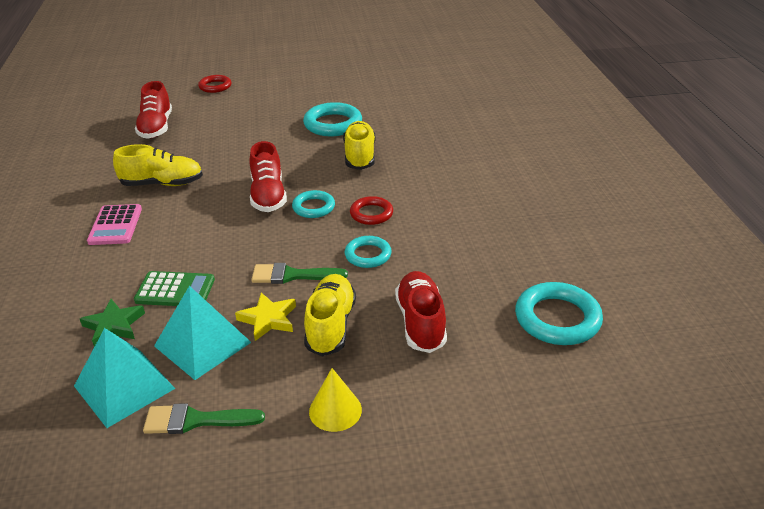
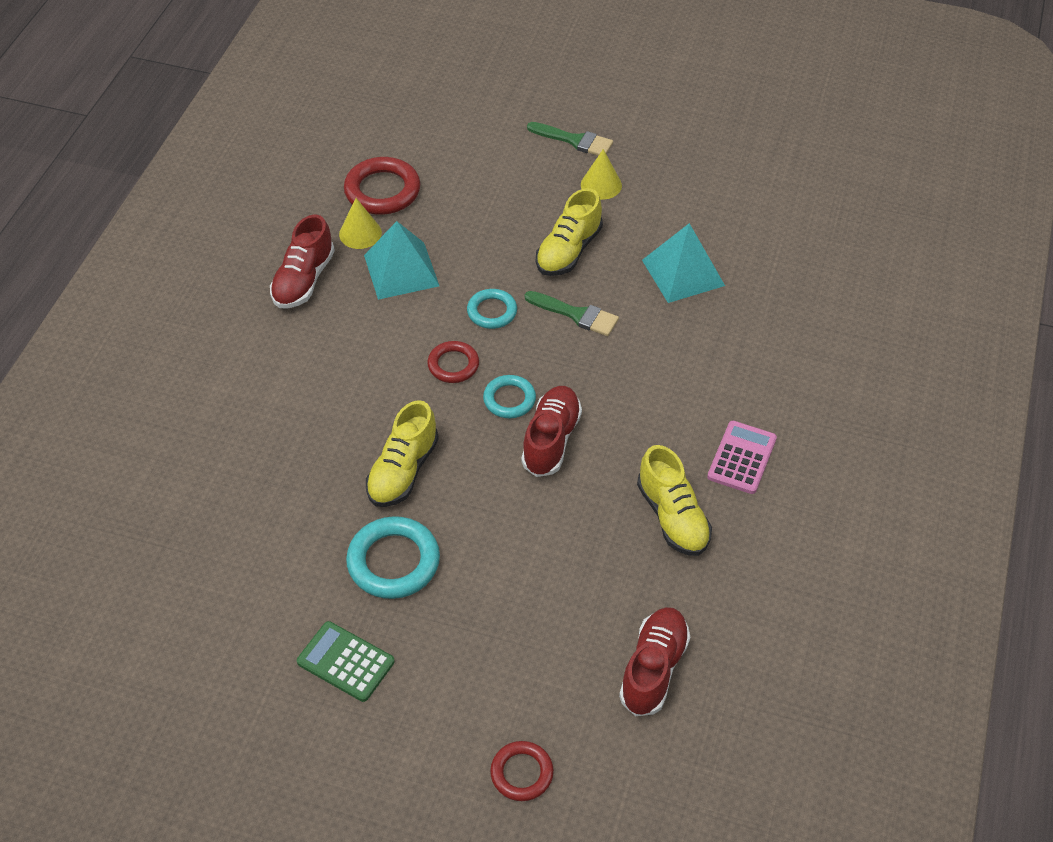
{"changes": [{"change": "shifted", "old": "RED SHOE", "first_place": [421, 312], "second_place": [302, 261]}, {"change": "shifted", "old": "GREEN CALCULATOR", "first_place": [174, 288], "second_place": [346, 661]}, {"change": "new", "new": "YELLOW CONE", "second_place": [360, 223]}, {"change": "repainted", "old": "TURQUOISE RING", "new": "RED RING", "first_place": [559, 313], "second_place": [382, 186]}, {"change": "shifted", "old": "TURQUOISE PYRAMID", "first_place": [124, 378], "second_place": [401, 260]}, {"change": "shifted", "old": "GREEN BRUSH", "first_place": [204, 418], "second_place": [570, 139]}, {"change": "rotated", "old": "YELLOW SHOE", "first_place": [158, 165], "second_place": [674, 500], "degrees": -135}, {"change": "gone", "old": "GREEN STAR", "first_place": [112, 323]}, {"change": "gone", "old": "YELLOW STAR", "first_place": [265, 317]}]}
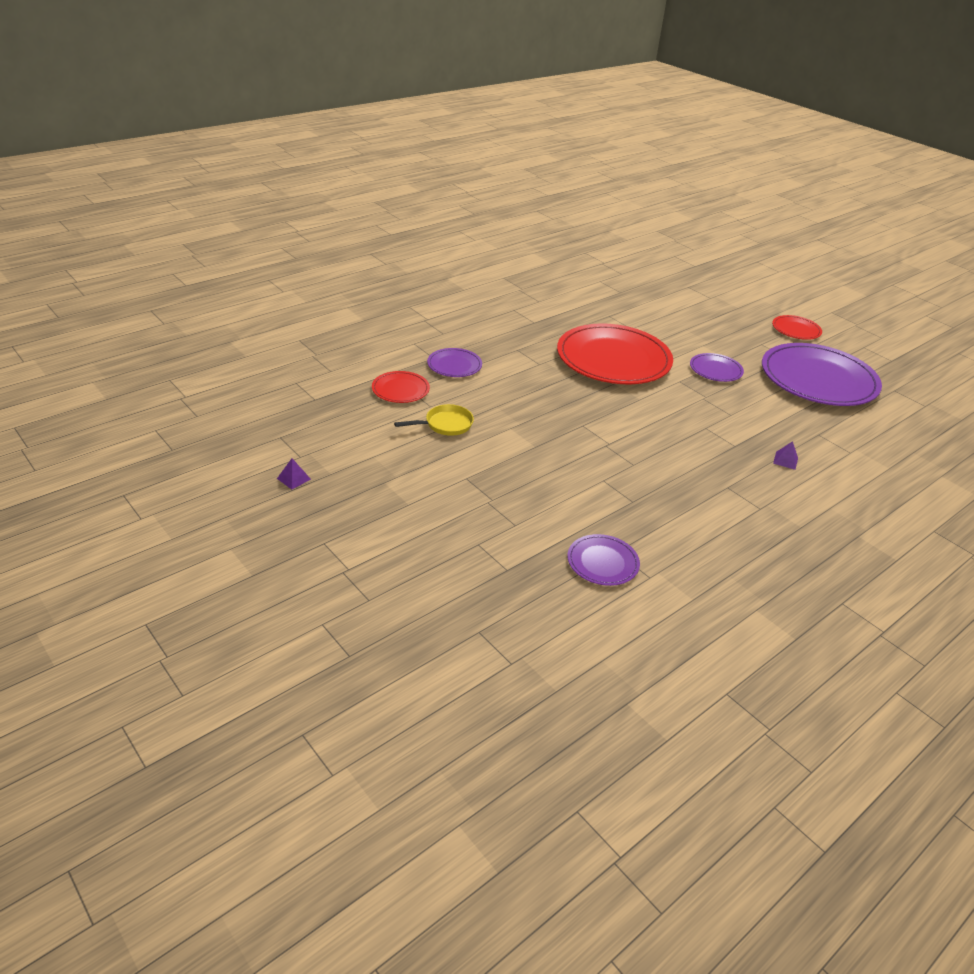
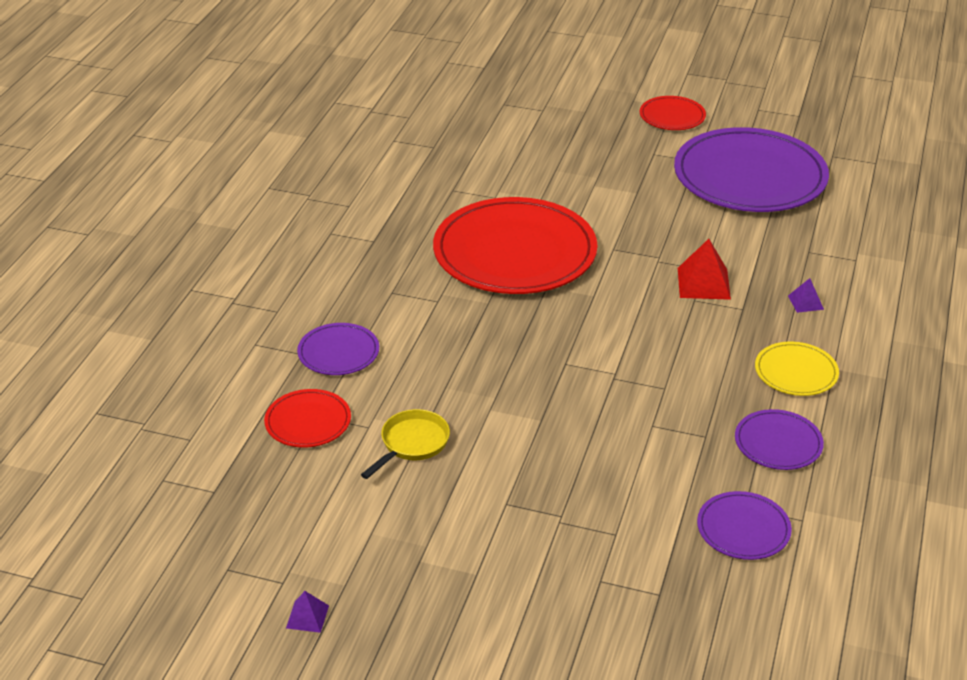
{"changes": [{"change": "new", "new": "RED PYRAMID", "second_place": [704, 269]}, {"change": "shifted", "old": "PURPLE PLATE", "first_place": [717, 367], "second_place": [779, 439]}, {"change": "new", "new": "YELLOW PLATE", "second_place": [797, 369]}]}
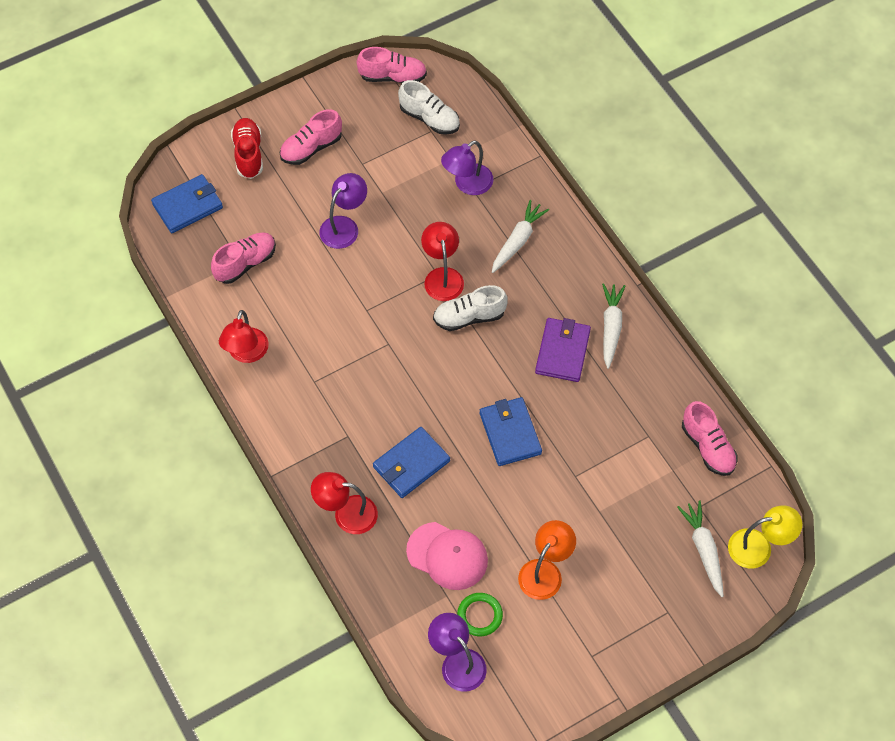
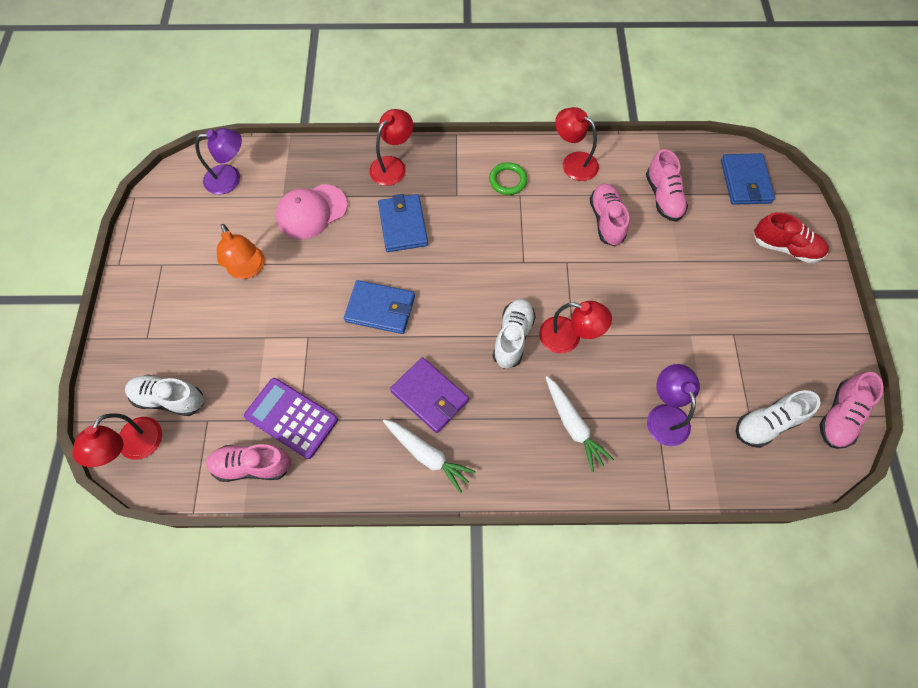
{"changes": [{"change": "repainted", "old": "YELLOW LAMP", "new": "RED LAMP", "first_place": [765, 537], "second_place": [117, 440]}, {"change": "swapped", "old": "WHITE CARROT", "new": "WHITE SHOE", "first_place": [700, 548], "second_place": [164, 395]}, {"change": "new", "new": "PURPLE CALCULATOR", "second_place": [291, 418]}, {"change": "shifted", "old": "GREEN RING", "first_place": [480, 614], "second_place": [508, 178]}, {"change": "shifted", "old": "PINK SHOE", "first_place": [311, 137], "second_place": [609, 215]}, {"change": "gone", "old": "PURPLE LAMP", "first_place": [343, 211]}]}
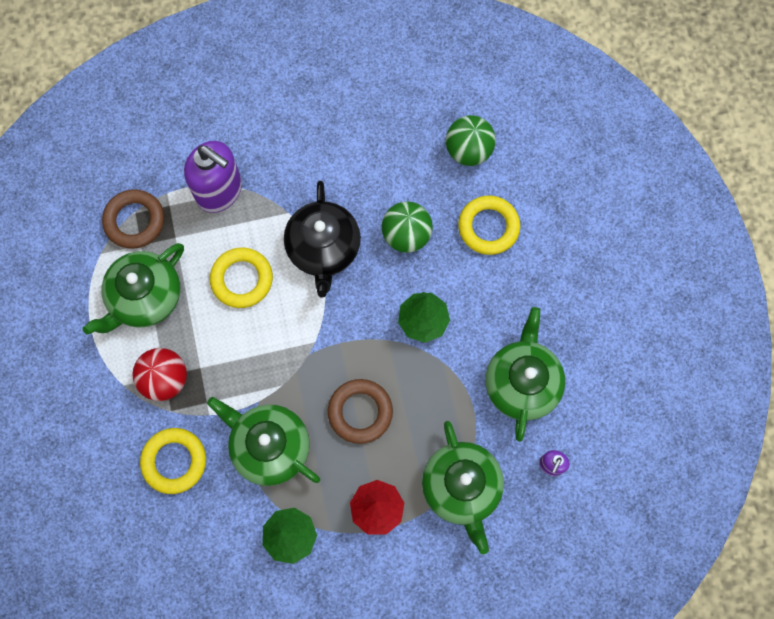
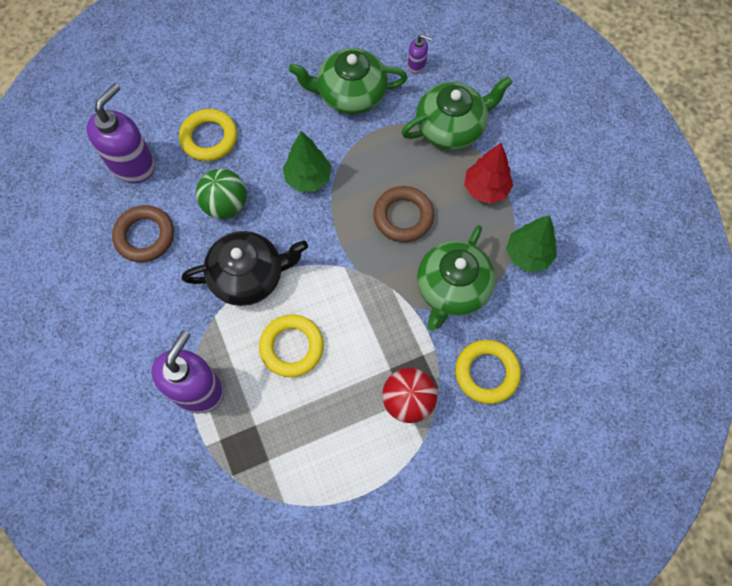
{"changes": [{"change": "swapped", "old": "GREEN BALL", "new": "PURPLE SOAP DISPENSER", "first_place": [471, 140], "second_place": [120, 133]}, {"change": "shifted", "old": "BROWN RING", "first_place": [133, 219], "second_place": [143, 233]}, {"change": "gone", "old": "GREEN TEAPOT", "first_place": [133, 289]}]}
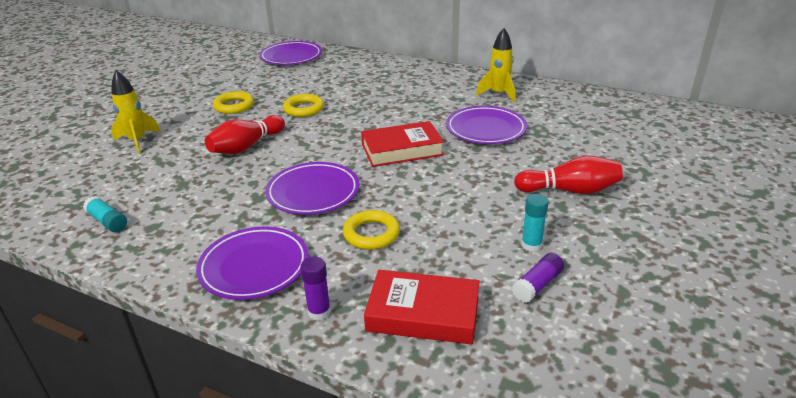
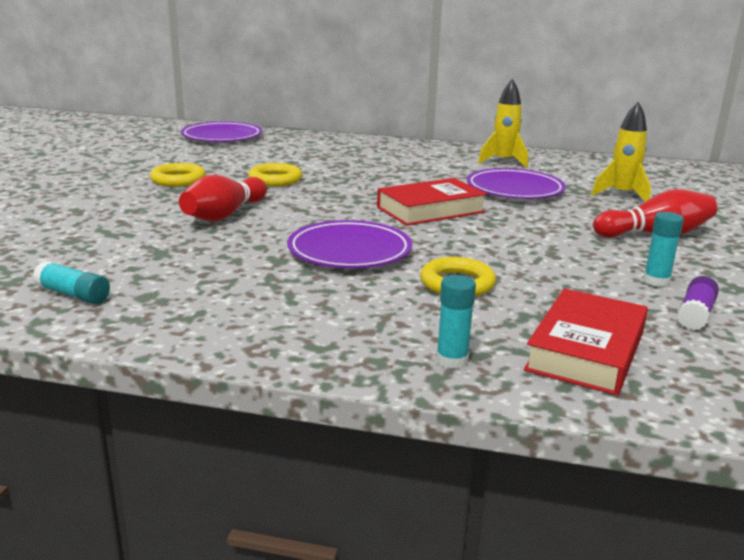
{"changes": [{"change": "repainted", "old": "PURPLE GLUE STICK", "new": "TURQUOISE GLUE STICK", "first_place": [315, 288], "second_place": [456, 322]}, {"change": "rotated", "old": "RED BOOK", "first_place": [422, 307], "second_place": [586, 341], "degrees": -60}, {"change": "shifted", "old": "YELLOW ROCKET", "first_place": [136, 111], "second_place": [621, 152]}, {"change": "gone", "old": "PURPLE PLATE", "first_place": [252, 263]}]}
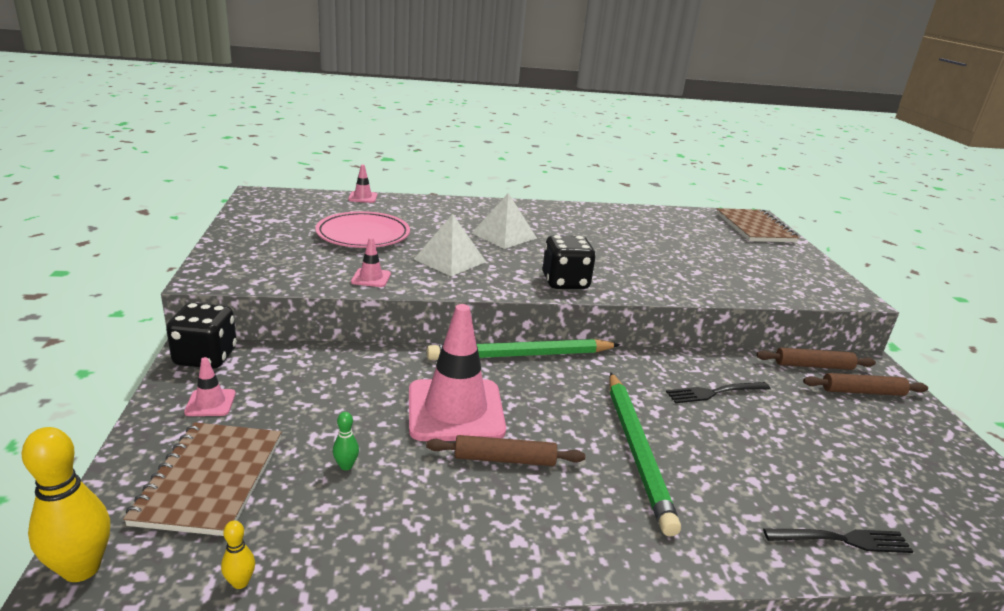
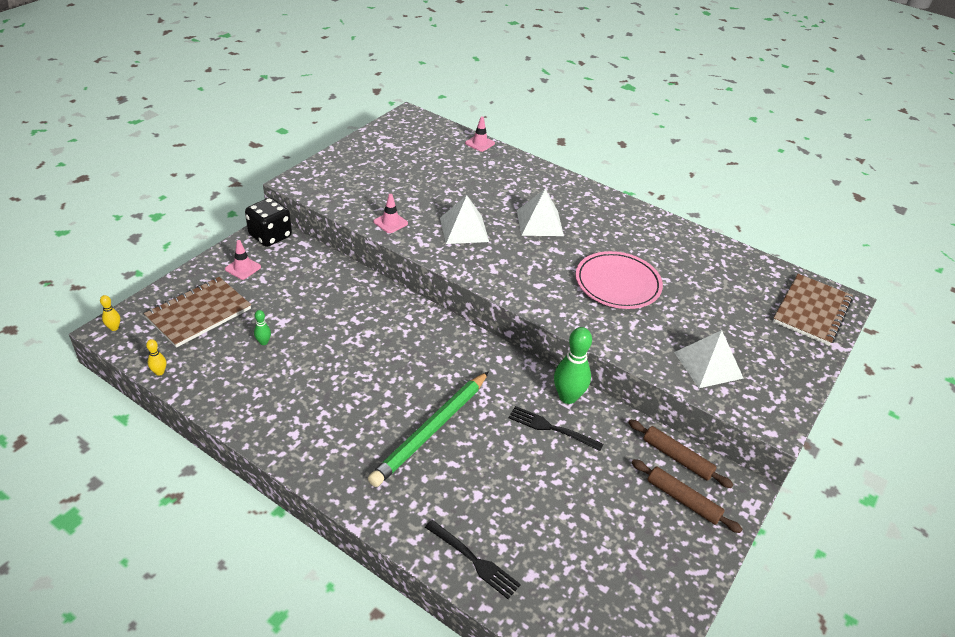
{"changes": [{"change": "scaled", "old": "YELLOW BOWLING PIN", "first_place": [65, 504], "second_place": [110, 313], "factor": 0.47}, {"change": "new", "new": "GREEN BOWLING PIN", "second_place": [573, 365]}, {"change": "shifted", "old": "PINK PLATE", "first_place": [363, 229], "second_place": [619, 280]}, {"change": "new", "new": "WHITE PYRAMID", "second_place": [709, 359]}, {"change": "gone", "old": "PINK TRAFFIC CONE", "first_place": [457, 372]}, {"change": "gone", "old": "BROWN ROLLING PIN", "first_place": [505, 450]}, {"change": "gone", "old": "GREEN PENCIL", "first_place": [523, 349]}, {"change": "gone", "old": "BLACK DICE", "first_place": [569, 262]}]}
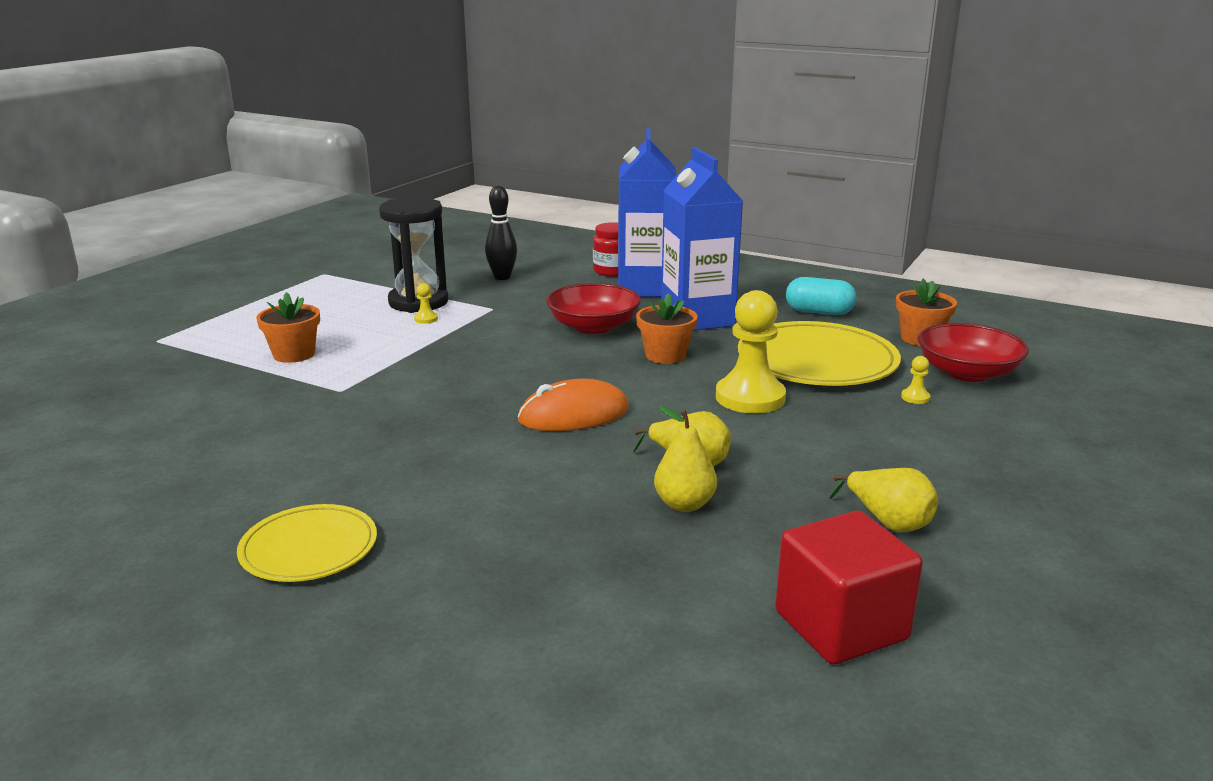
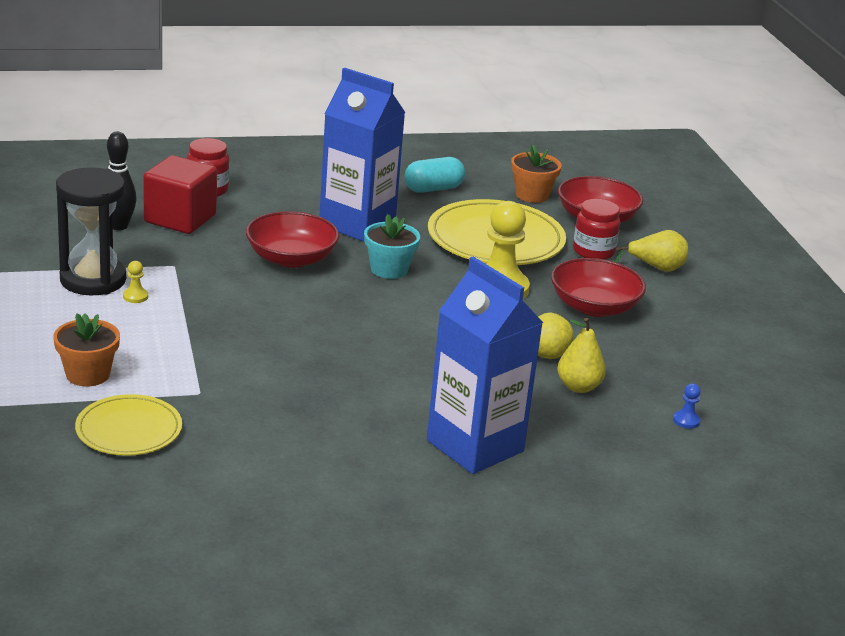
{"changes": [{"change": "shifted", "old": "YELLOW PLATE", "first_place": [307, 543], "second_place": [128, 425]}, {"change": "shifted", "old": "RED CUBE", "first_place": [849, 588], "second_place": [180, 194]}, {"change": "repainted", "old": "ORANGE FLOWER POT", "new": "TURQUOISE FLOWER POT", "first_place": [666, 328], "second_place": [392, 246]}, {"change": "shifted", "old": "BLUE CARTON", "first_place": [647, 212], "second_place": [485, 365]}, {"change": "new", "new": "RED BOWL", "second_place": [598, 287]}, {"change": "swapped", "old": "YELLOW PAWN", "new": "RED JAR", "first_place": [915, 380], "second_place": [596, 229]}, {"change": "shifted", "old": "YELLOW PEAR", "first_place": [883, 500], "second_place": [651, 251]}, {"change": "new", "new": "BLUE PAWN", "second_place": [687, 406]}, {"change": "gone", "old": "ORANGE MOUSE", "first_place": [573, 405]}]}
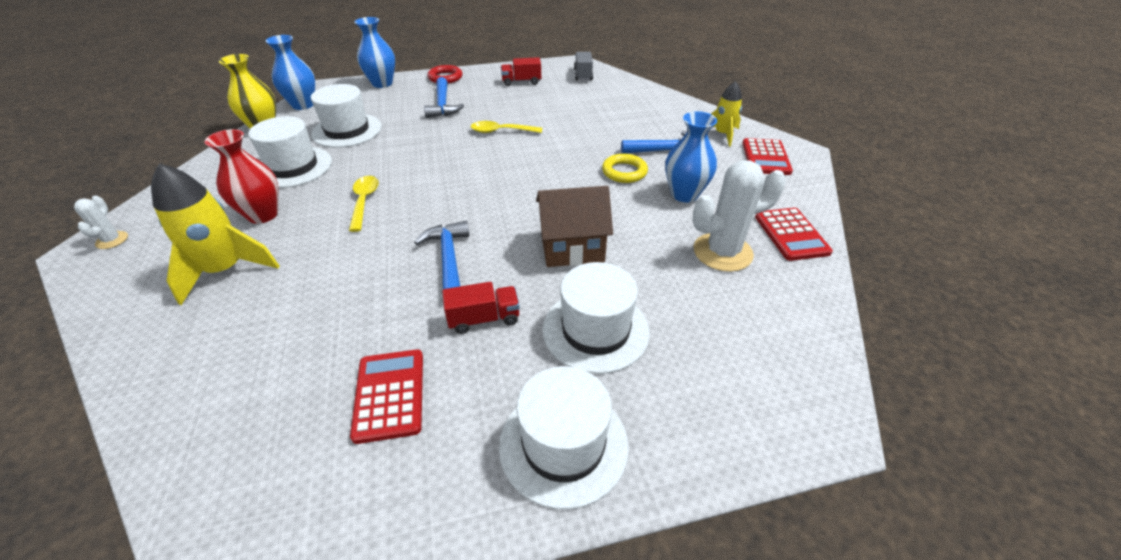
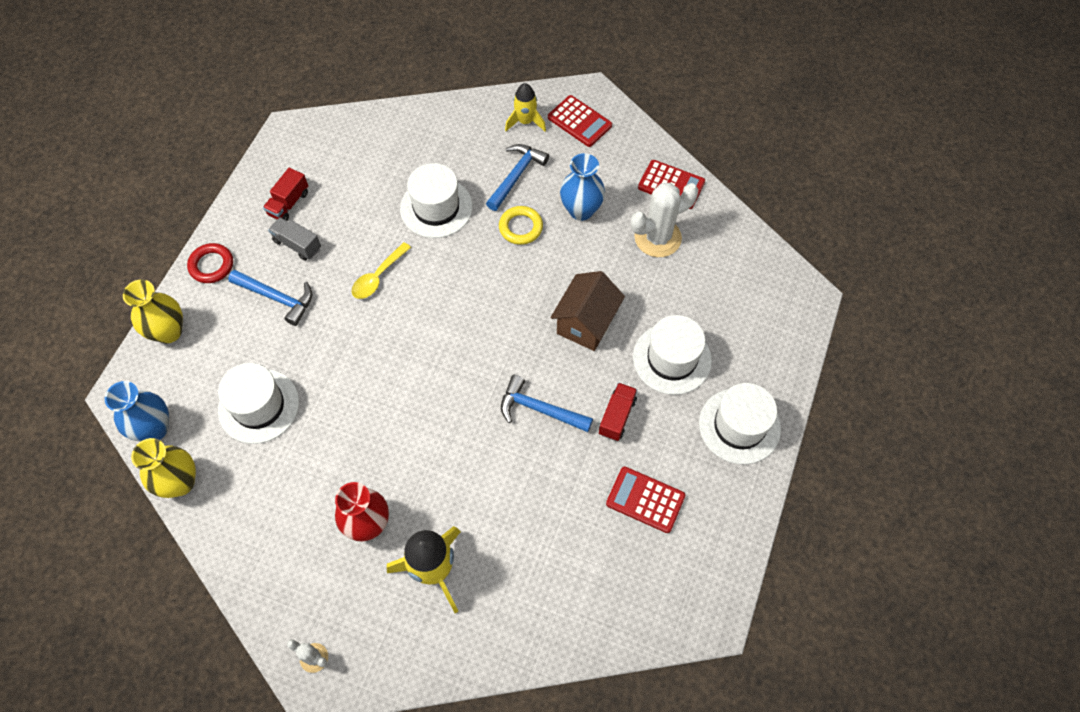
{"changes": [{"change": "repainted", "old": "BLUE VASE", "new": "YELLOW VASE", "first_place": [375, 52], "second_place": [153, 311]}, {"change": "shifted", "old": "GREY TRUCK", "first_place": [583, 66], "second_place": [294, 239]}, {"change": "shifted", "old": "WHITE HAT", "first_place": [290, 152], "second_place": [436, 200]}, {"change": "rotated", "old": "WHITE CACTUS", "first_place": [739, 216], "second_place": [665, 220], "degrees": 45}, {"change": "gone", "old": "YELLOW SPOON", "first_place": [364, 204]}]}
